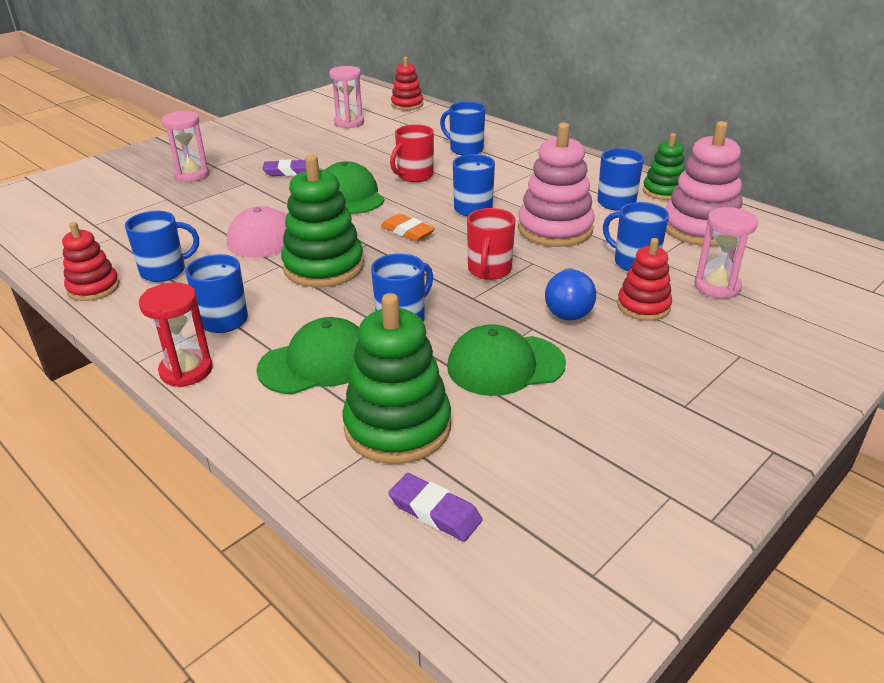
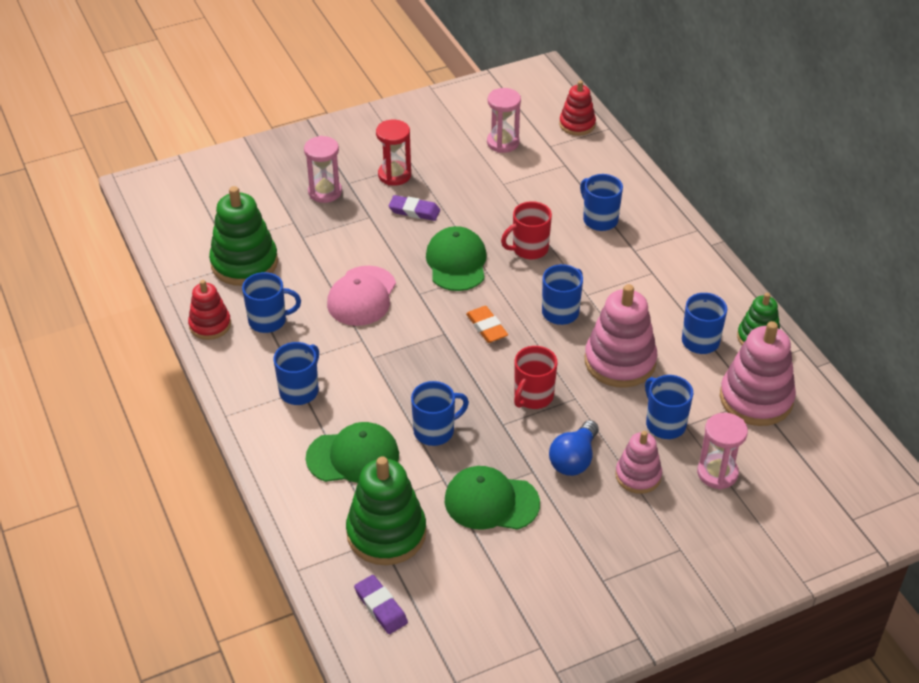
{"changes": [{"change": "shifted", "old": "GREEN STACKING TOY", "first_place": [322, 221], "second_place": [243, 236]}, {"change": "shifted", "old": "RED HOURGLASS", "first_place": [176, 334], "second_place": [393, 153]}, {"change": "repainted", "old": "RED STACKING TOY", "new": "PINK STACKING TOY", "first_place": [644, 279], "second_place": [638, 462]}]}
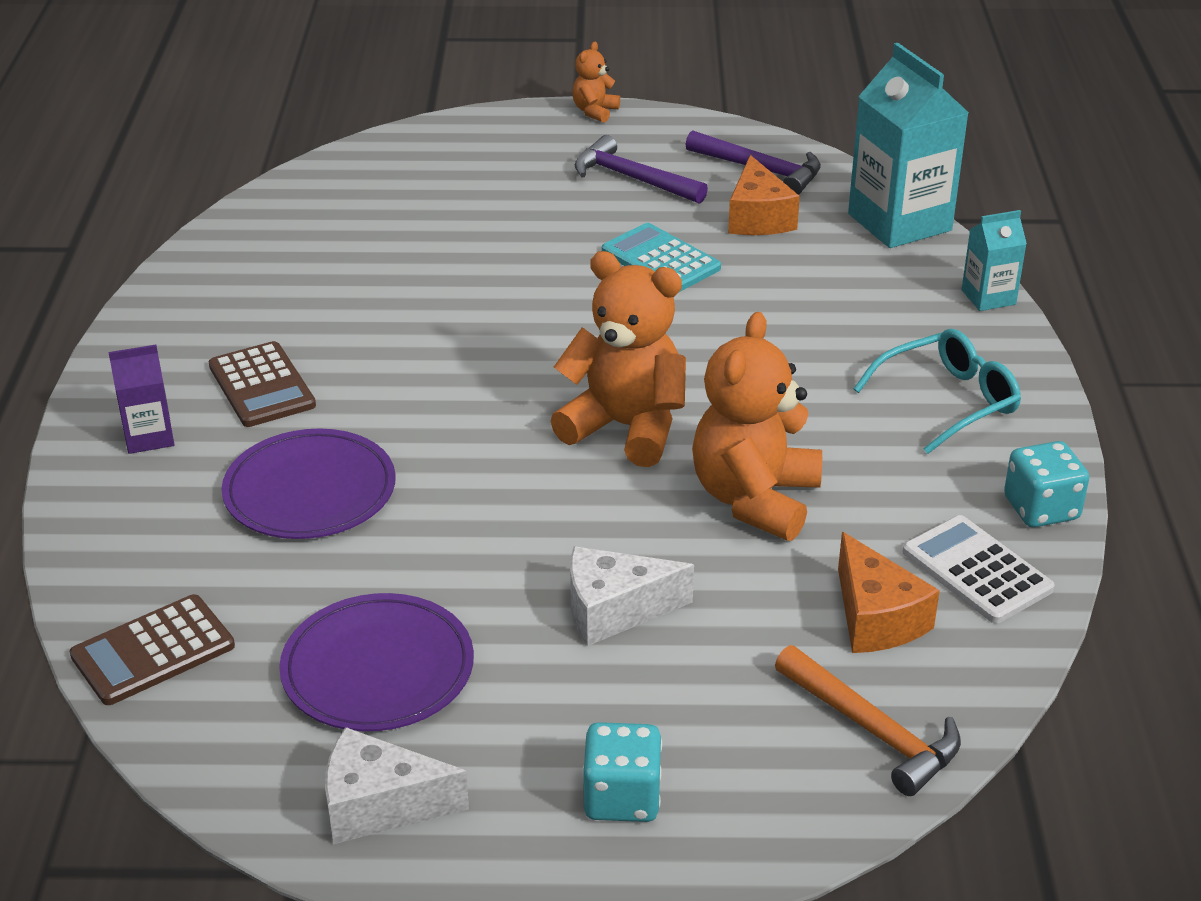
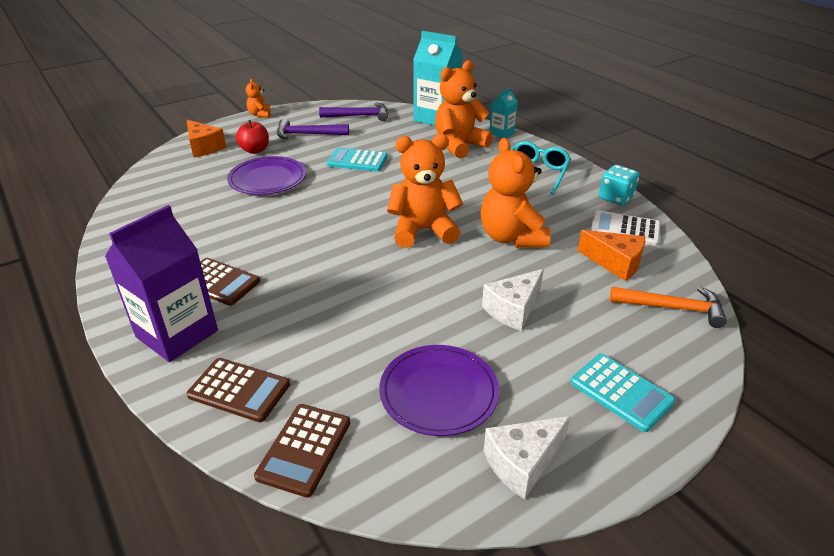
{"changes": [{"change": "scaled", "old": "PURPLE CARTON", "first_place": [141, 399], "second_place": [161, 283], "factor": 1.96}, {"change": "new", "new": "BROWN CALCULATOR", "second_place": [238, 390]}, {"change": "shifted", "old": "ORANGE CHEESE", "first_place": [764, 195], "second_place": [206, 138]}, {"change": "shifted", "old": "PURPLE PLATE", "first_place": [309, 484], "second_place": [266, 175]}, {"change": "new", "new": "RED APPLE", "second_place": [252, 137]}, {"change": "new", "new": "ORANGE TEDDY BEAR", "second_place": [464, 109]}, {"change": "swapped", "old": "TURQUOISE DICE", "new": "TURQUOISE CALCULATOR", "first_place": [622, 772], "second_place": [622, 393]}]}
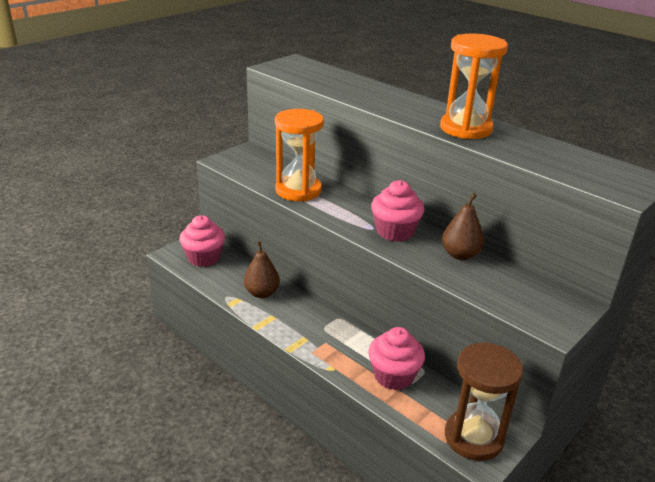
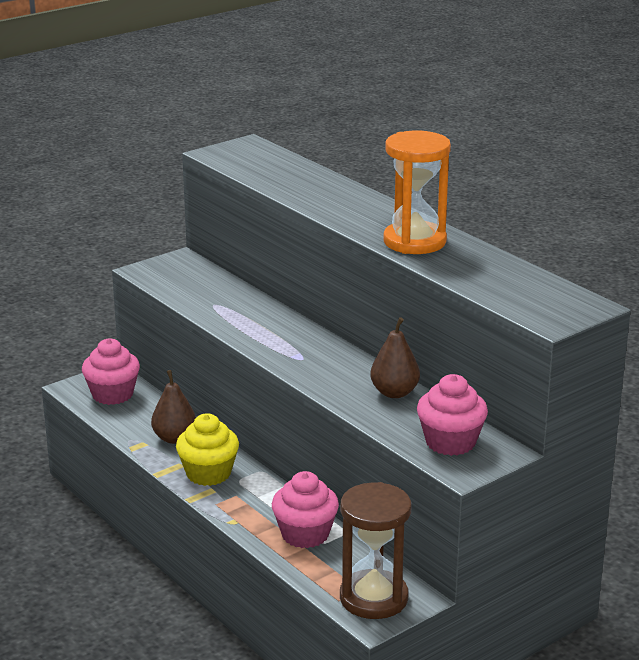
{"changes": [{"change": "new", "new": "YELLOW CUPCAKE", "second_place": [207, 449]}, {"change": "shifted", "old": "PINK CUPCAKE", "first_place": [398, 211], "second_place": [452, 415]}, {"change": "gone", "old": "ORANGE HOURGLASS", "first_place": [299, 155]}]}
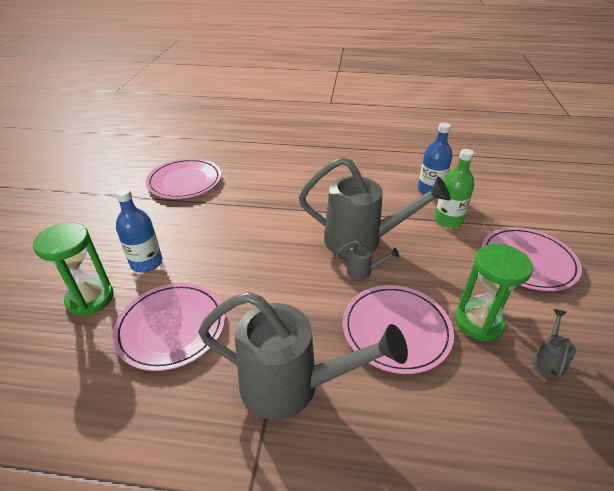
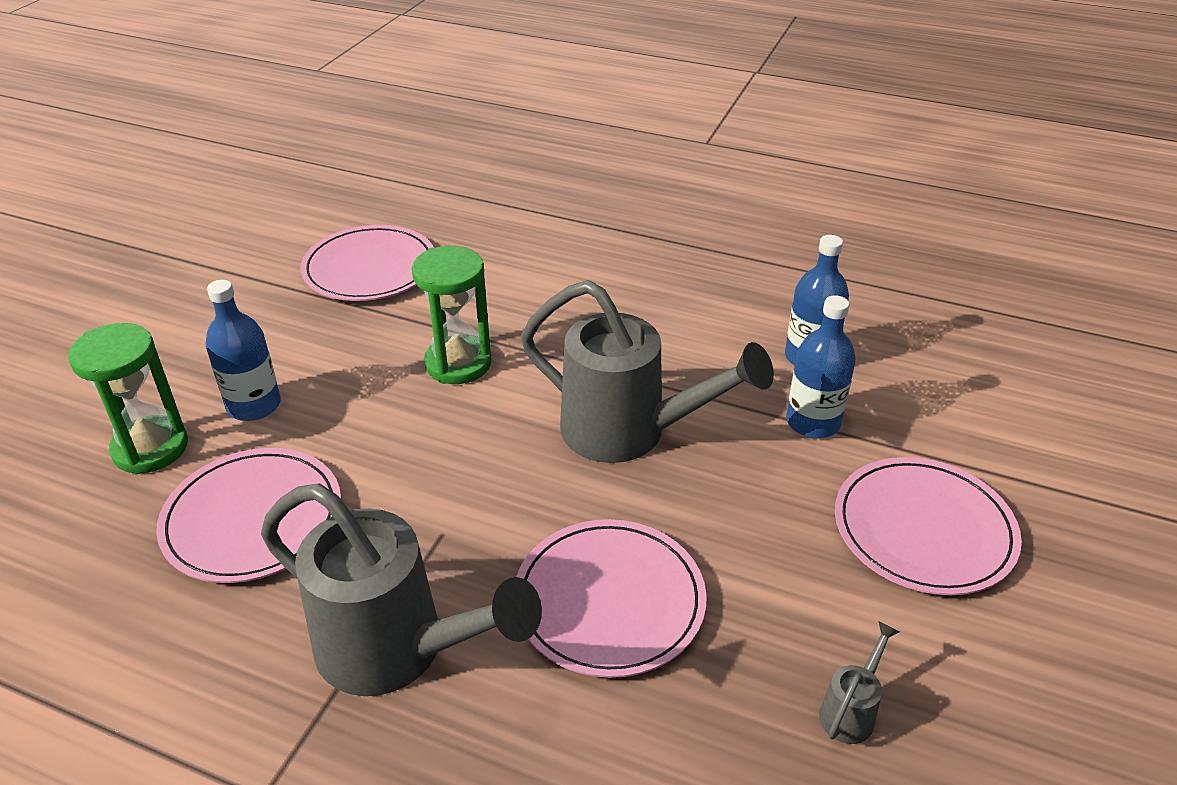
{"changes": [{"change": "shifted", "old": "GREEN HOURGLASS", "first_place": [494, 292], "second_place": [452, 315]}, {"change": "repainted", "old": "GREEN BOTTLE", "new": "BLUE BOTTLE", "first_place": [454, 188], "second_place": [821, 366]}, {"change": "gone", "old": "GREY WATERING CAN", "first_place": [367, 260]}]}
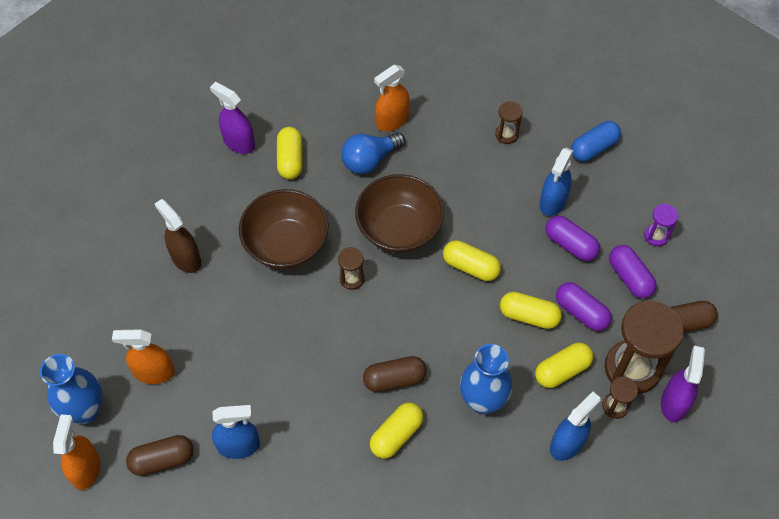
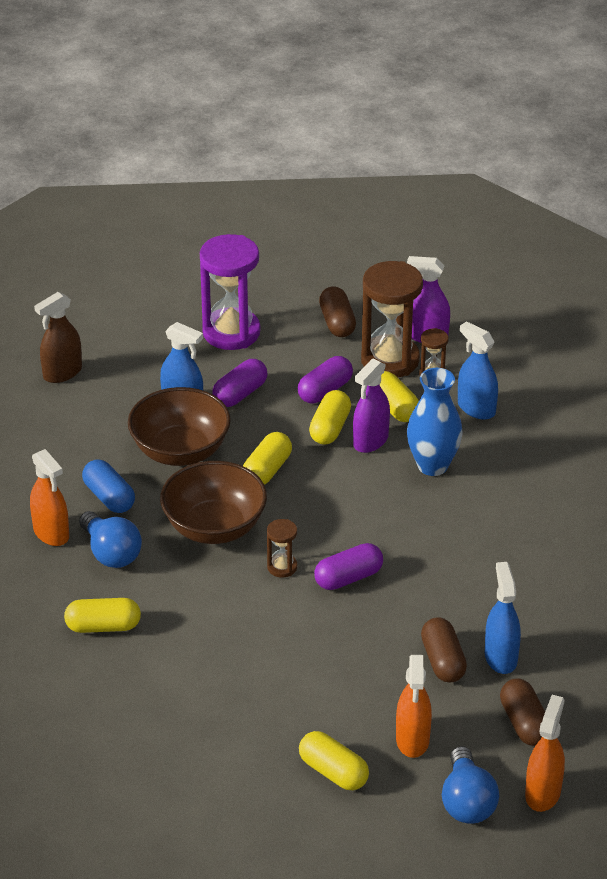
{"changes": [{"change": "shifted", "old": "BROWN SPRAY BOTTLE", "first_place": [178, 236], "second_place": [58, 337]}, {"change": "shifted", "old": "BLUE CAPSULE", "first_place": [596, 141], "second_place": [108, 486]}, {"change": "shifted", "old": "BROWN BOWL", "first_place": [284, 229], "second_place": [179, 426]}, {"change": "scaled", "old": "PURPLE HOURGLASS", "first_place": [661, 225], "second_place": [230, 292], "factor": 2.15}, {"change": "shifted", "old": "YELLOW CAPSULE", "first_place": [397, 430], "second_place": [334, 760]}, {"change": "shifted", "old": "PURPLE CAPSULE", "first_place": [633, 272], "second_place": [348, 566]}, {"change": "shifted", "old": "PURPLE SPRAY BOTTLE", "first_place": [232, 118], "second_place": [371, 406]}, {"change": "shifted", "old": "BROWN CAPSULE", "first_place": [395, 374], "second_place": [444, 649]}, {"change": "swapped", "old": "BLUE VASE", "new": "BLUE LIGHT BULB", "first_place": [71, 389], "second_place": [470, 785]}, {"change": "rotated", "old": "ORANGE SPRAY BOTTLE", "first_place": [76, 452], "second_place": [545, 753], "degrees": 105}, {"change": "gone", "old": "BROWN HOURGLASS", "first_place": [509, 122]}]}
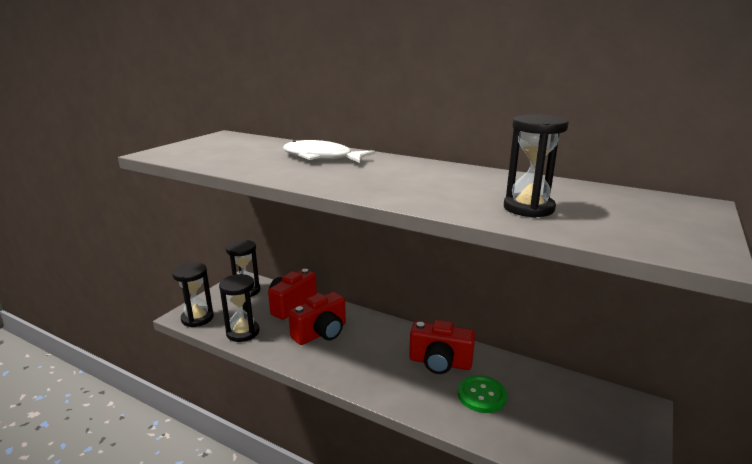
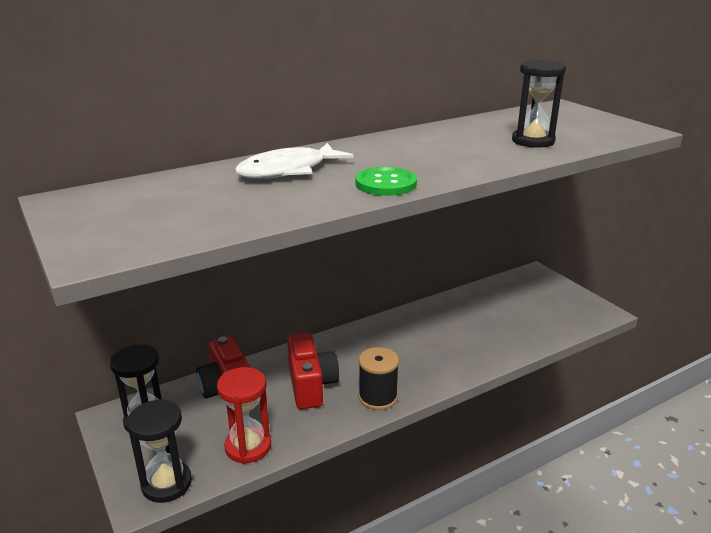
{"changes": [{"change": "repainted", "old": "BLACK HOURGLASS", "new": "RED HOURGLASS", "first_place": [239, 308], "second_place": [244, 415]}, {"change": "shifted", "old": "GREEN BUTTON", "first_place": [482, 394], "second_place": [386, 181]}, {"change": "new", "new": "BLACK SPOOL", "second_place": [378, 378]}, {"change": "gone", "old": "RED CAMERA", "first_place": [442, 347]}]}
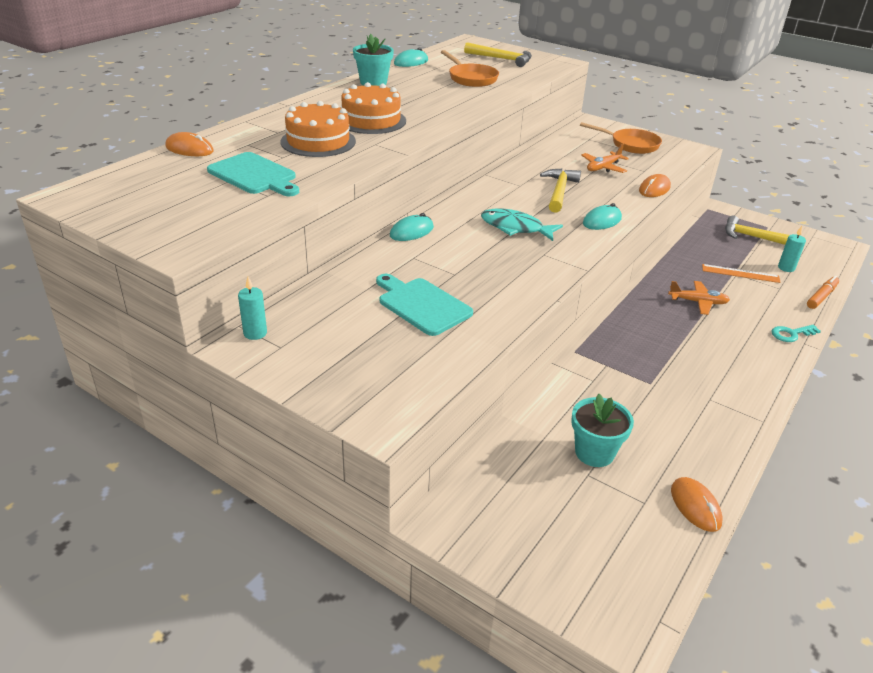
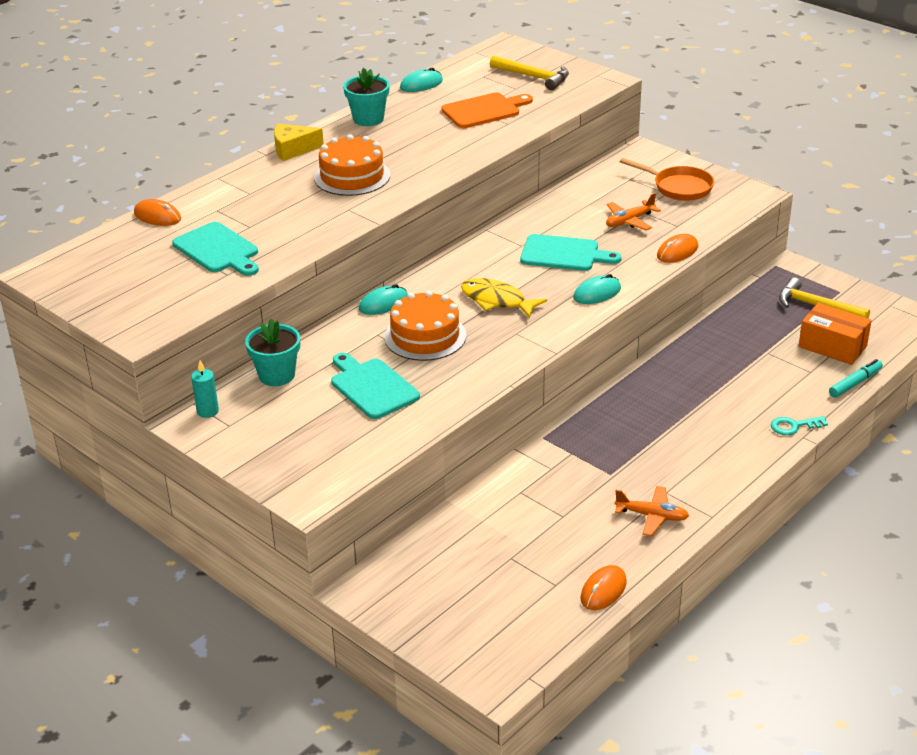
{"changes": [{"change": "shifted", "old": "TURQUOISE FLOWER POT", "first_place": [602, 430], "second_place": [272, 352]}, {"change": "new", "new": "YELLOW CHEESE", "second_place": [299, 142]}, {"change": "shifted", "old": "ORANGE CAKE", "first_place": [318, 129], "second_place": [425, 326]}, {"change": "swapped", "old": "ORANGE PAN", "new": "ORANGE CUTTING BOARD", "first_place": [470, 68], "second_place": [487, 110]}, {"change": "repainted", "old": "TURQUOISE FISH", "new": "YELLOW FISH", "first_place": [522, 224], "second_place": [504, 298]}, {"change": "swapped", "old": "YELLOW HAMMER", "new": "TURQUOISE CUTTING BOARD", "first_place": [560, 191], "second_place": [570, 252]}, {"change": "rotated", "old": "ORANGE MOUSE", "first_place": [697, 504], "second_place": [603, 587], "degrees": 45}, {"change": "shifted", "old": "ORANGE PLANE", "first_place": [699, 298], "second_place": [652, 511]}, {"change": "swapped", "old": "TURQUOISE CANDLE", "new": "ORANGE BOX", "first_place": [792, 249], "second_place": [835, 334]}, {"change": "repainted", "old": "ORANGE MARKER", "new": "TURQUOISE MARKER", "first_place": [823, 292], "second_place": [856, 378]}, {"change": "gone", "old": "ORANGE RULER", "first_place": [741, 273]}]}
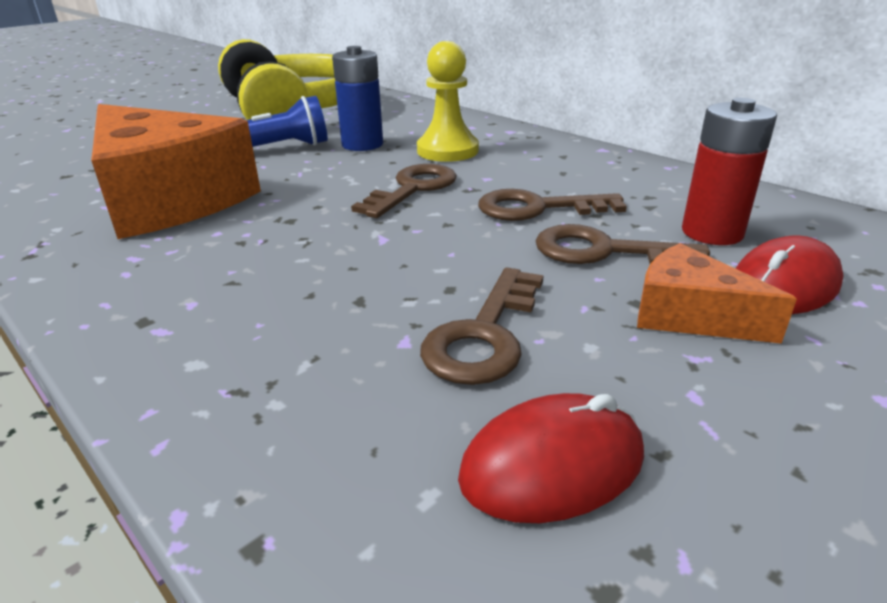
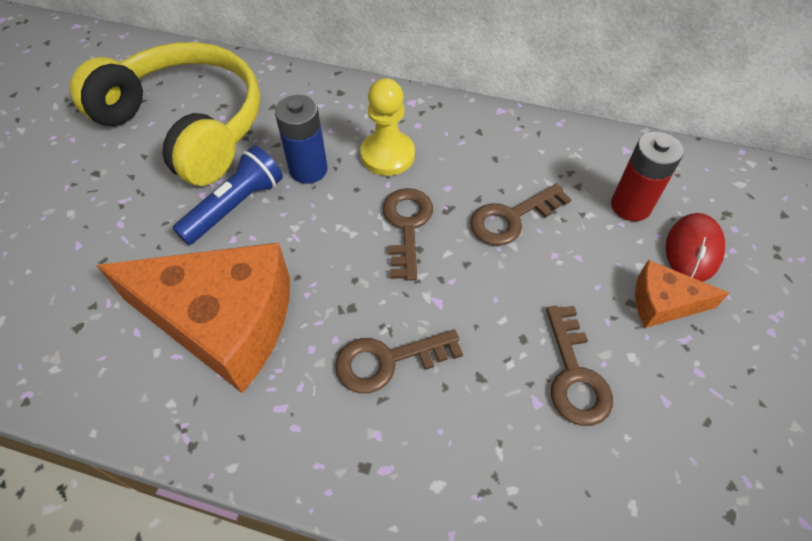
{"changes": [{"change": "shifted", "old": "BROWN KEY", "first_place": [623, 244], "second_place": [399, 361]}, {"change": "gone", "old": "RED MOUSE", "first_place": [551, 458]}]}
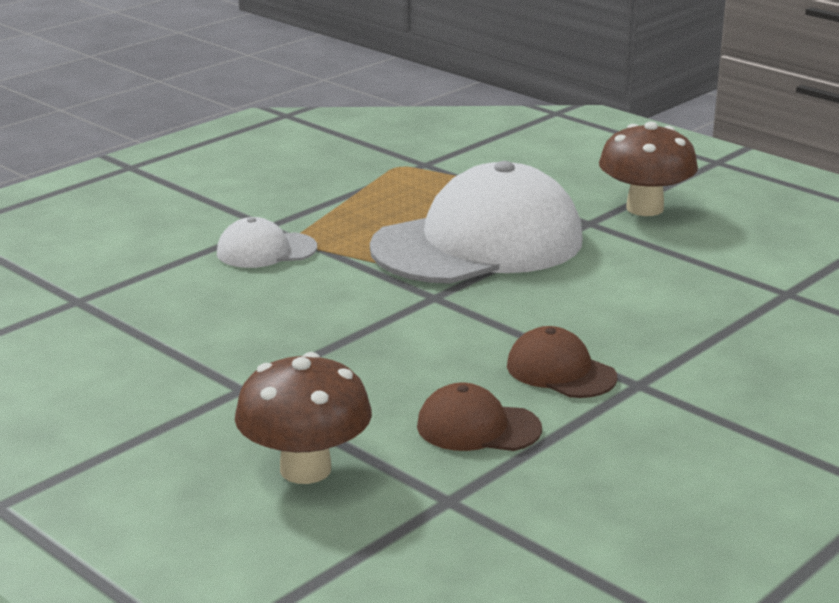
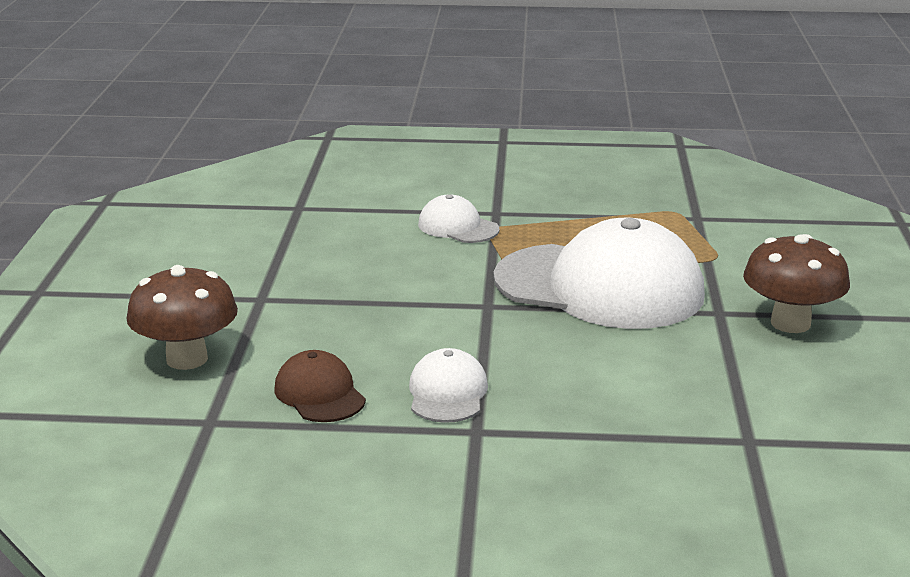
{"changes": [{"change": "repainted", "old": "BROWN CAP", "new": "WHITE CAP", "first_place": [562, 362], "second_place": [448, 385]}]}
